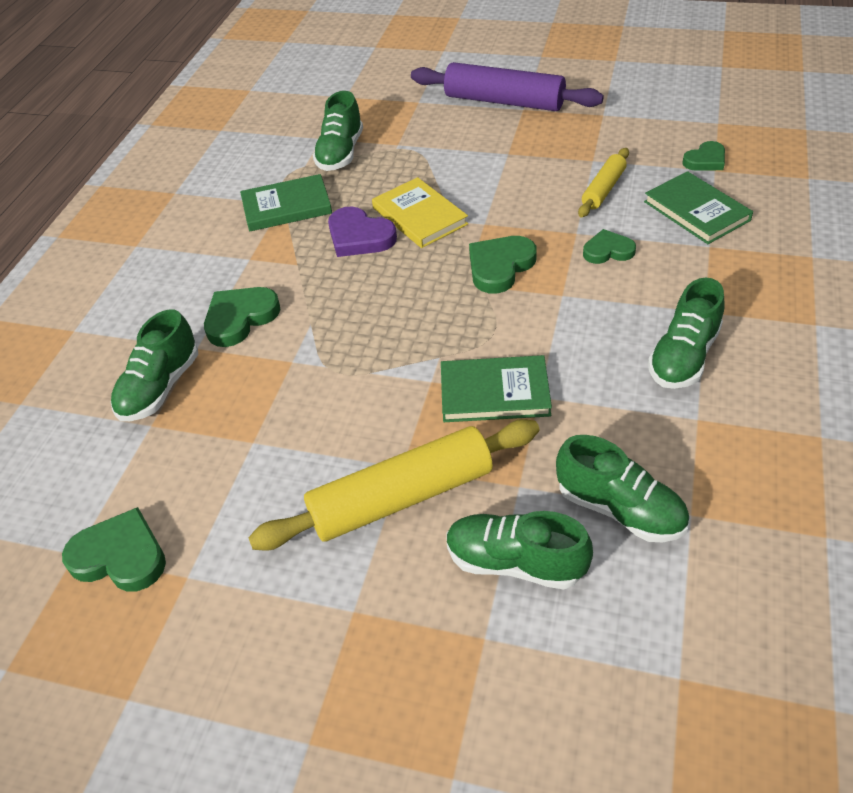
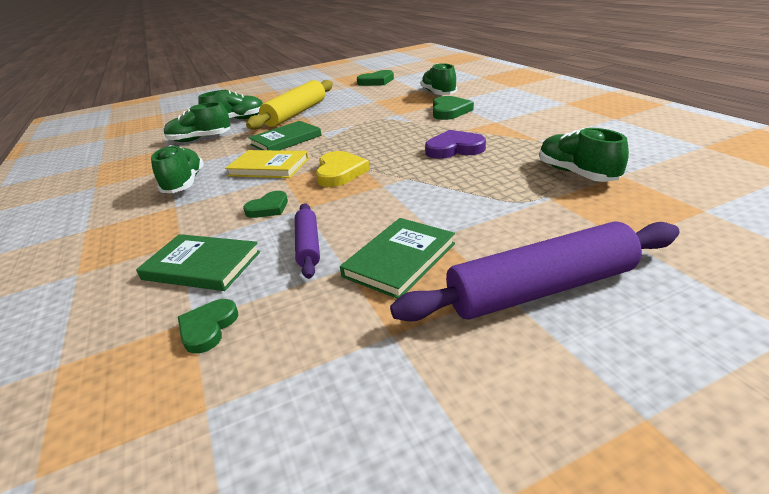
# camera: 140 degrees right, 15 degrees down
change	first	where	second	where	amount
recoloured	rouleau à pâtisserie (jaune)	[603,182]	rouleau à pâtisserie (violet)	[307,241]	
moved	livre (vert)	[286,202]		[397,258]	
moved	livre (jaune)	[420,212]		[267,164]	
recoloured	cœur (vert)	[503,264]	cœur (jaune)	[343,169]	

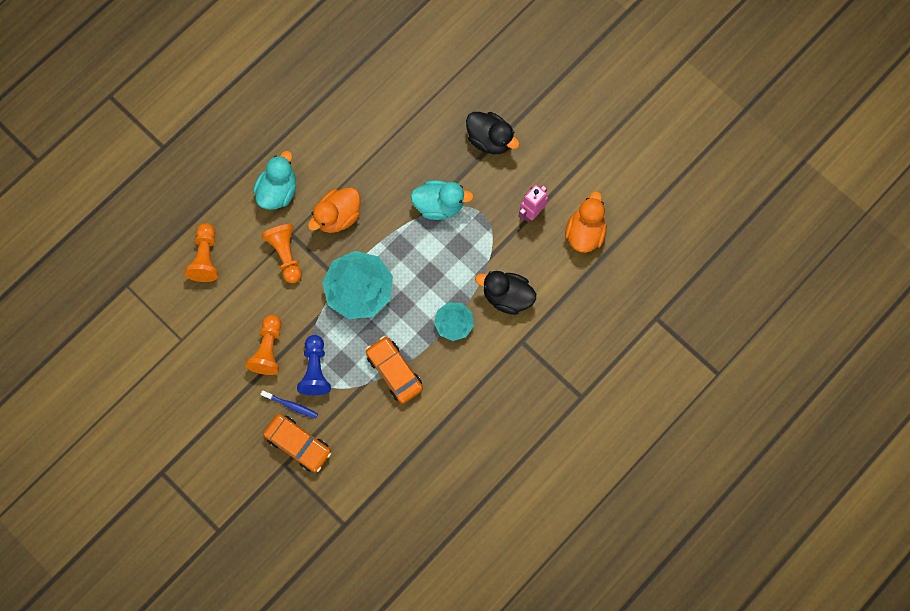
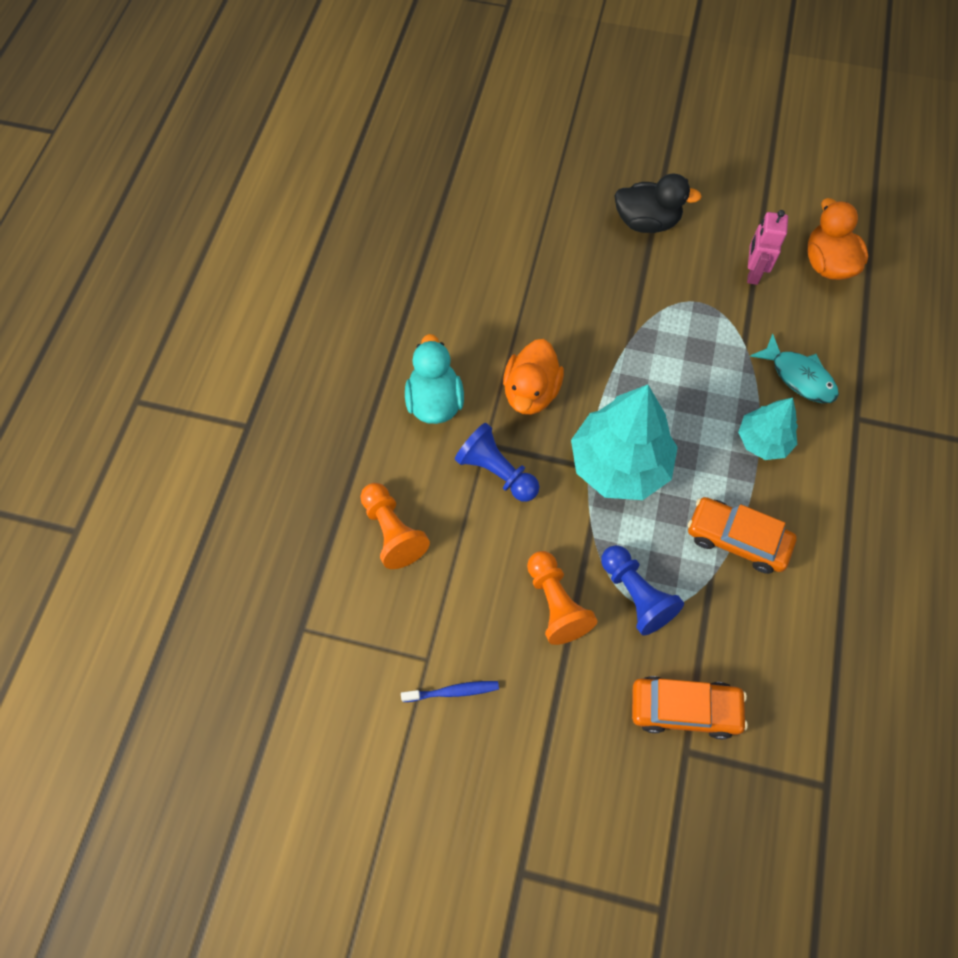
# camera: 30 degrees left, 10 degrees down
change	first	where	second	where	amount
removed	canard (turquoise)	[442,200]			
recoloured	pion (orange)	[281,253]	pion (bleu)	[497,462]	
replaced	canard (noir)	[505,293]	poisson (turquoise)	[794,368]	
moved	brosse à dents (bleu)	[289,404]		[450,691]	

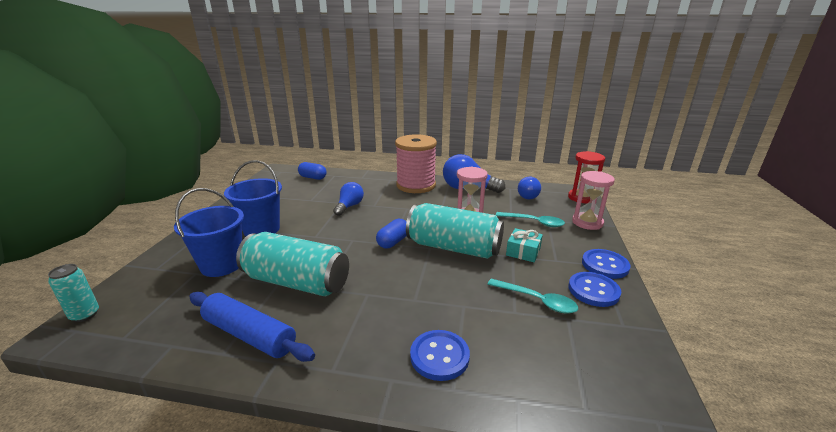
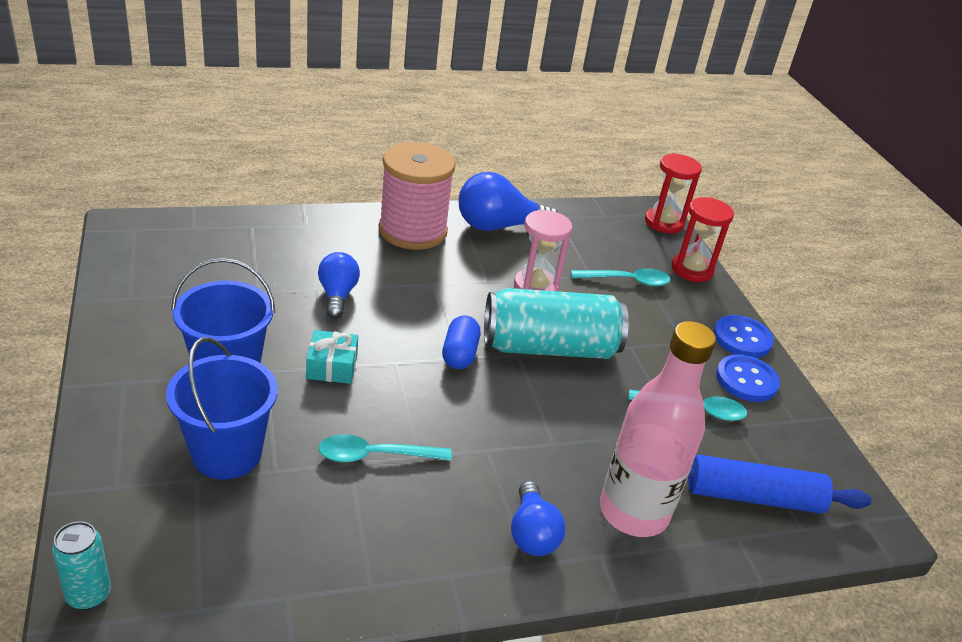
# camera: 30 degrees left, 10 degrees up
change	first	where	second	where	amount
removed	gélule (bleu)	[312,171]			
recoloured	sablier (rose)	[593,200]	sablier (rouge)	[702,239]	
moved	ampoule (bleu)	[529,188]		[538,518]	
moved	cadeau (turquoise)	[524,245]		[332,357]	
replaced	canette (turquoise)	[292,264]	cuillère (turquoise)	[385,448]	
moved	rouleau à pâtisserie (bleu)	[252,327]		[780,484]	
replaced	bouton (bleu)	[440,355]	bouteille (rose)	[658,429]	

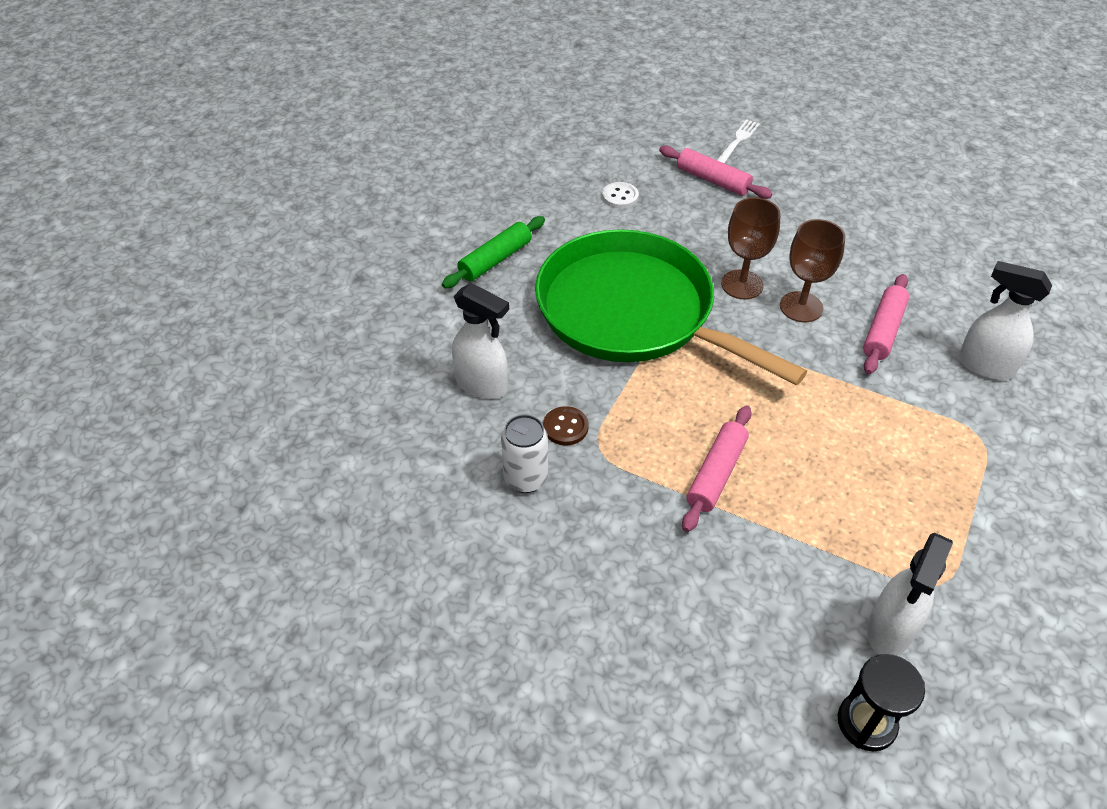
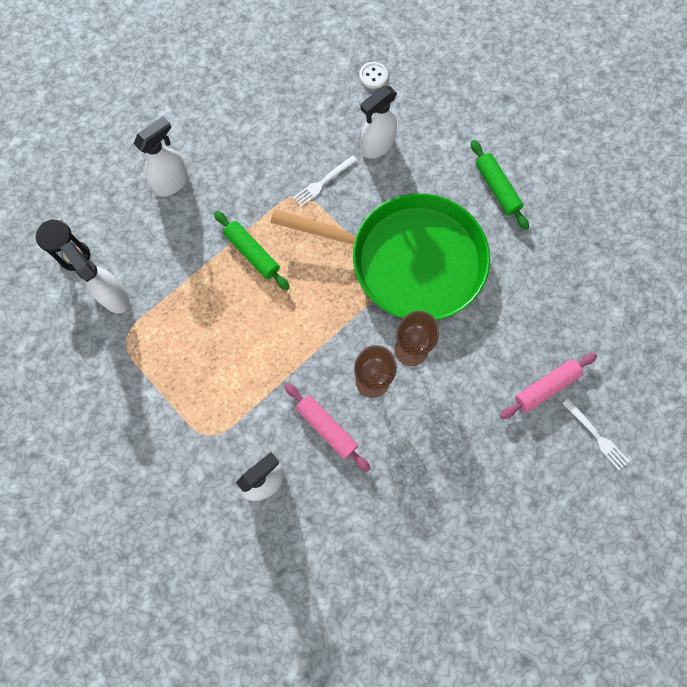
# camera: 110 degrees right, 25 degrees up
change	first	where	second	where	amount
moved	bouton (blanc)	[620,195]		[373,75]	
turned	poêle (vert)	[671,307]		[380,256]	45 degrees clockwise
recoloured	rouleau à pâtisserie (rose)	[717,468]	rouleau à pâtisserie (vert)	[252,250]	
replaced	bouton (marron)	[566,425]	fourchette (blanc)	[325,181]	
removed	canette (blanc)	[524,453]			
added			vaporisateur (blanc)	[160,157]	

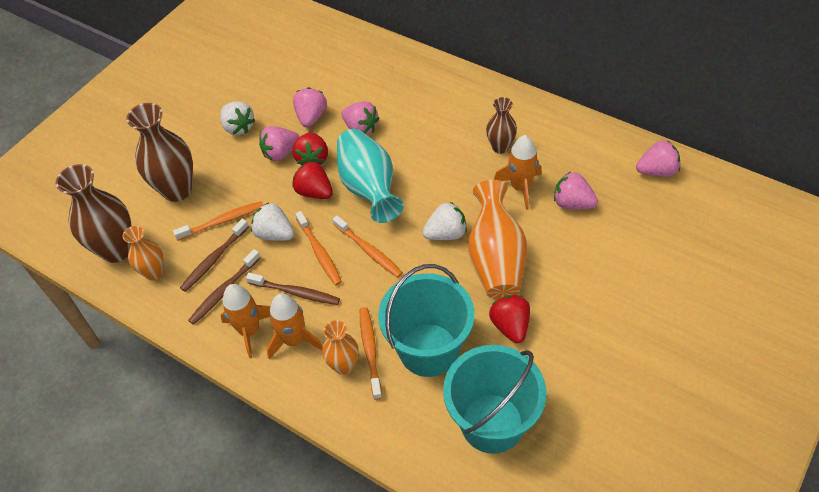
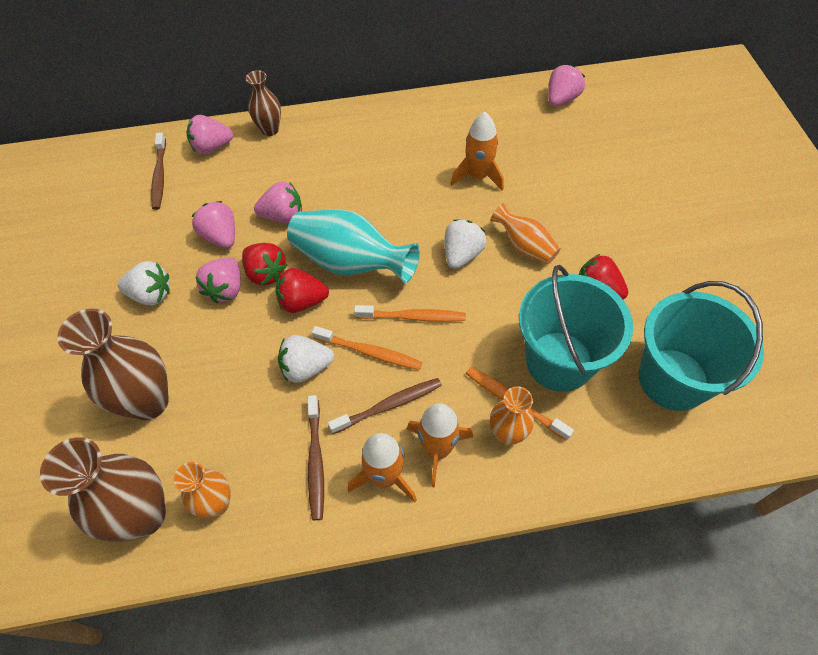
# camera: 45 degrees left, 5 degrees up
change	first	where	second	where	amount
moved	vase (marron)	[501,125]		[263,103]	
moved	fraise (rose)	[576,190]		[209,134]	
resized	vase (orange)	[497,239]		[526,233]	x0.58
removed	brosse à dents (orange)	[218,221]			
moved	brosse à dents (marron)	[214,255]		[158,171]	

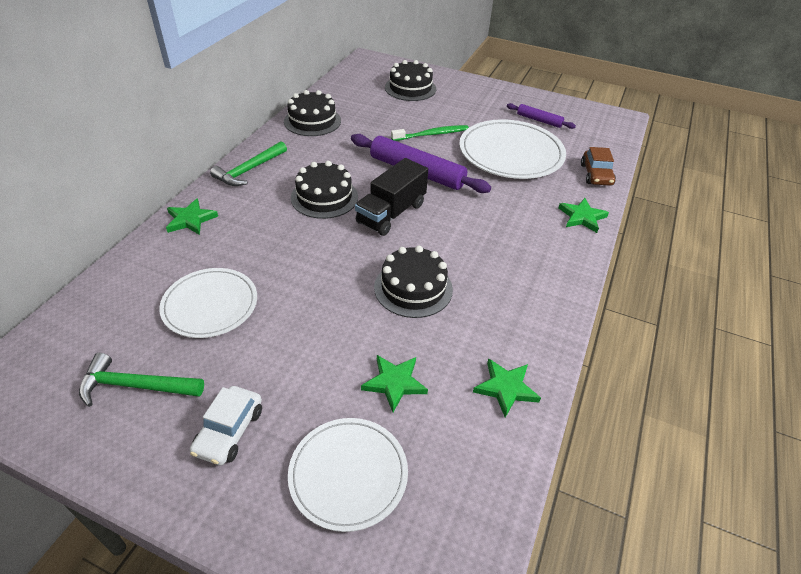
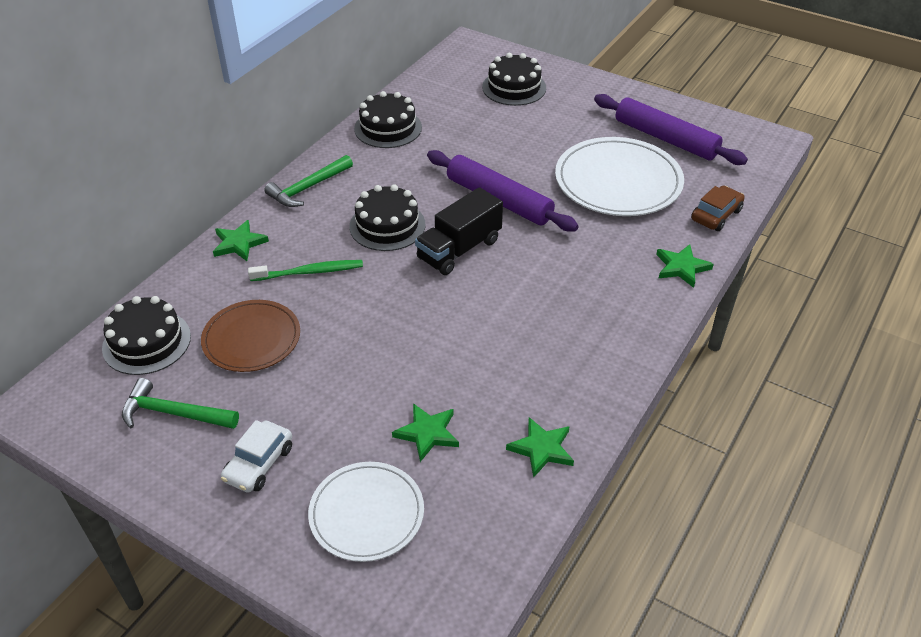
# camera: 10 degrees right, 0 degrees up
change	first	where	second	where	amount
resized	rouleau à pâtisserie (violet)	[541,116]		[671,129]	x1.90
moved	brosse à dents (vert)	[430,133]		[305,270]	
turned	voiture (marron)	[598,166]		[718,208]	150 degrees counterclockwise
moved	gâteau (noir)	[413,281]		[146,335]	
recoloured	assiette (blanc)	[208,303]	assiette (marron)	[250,336]	

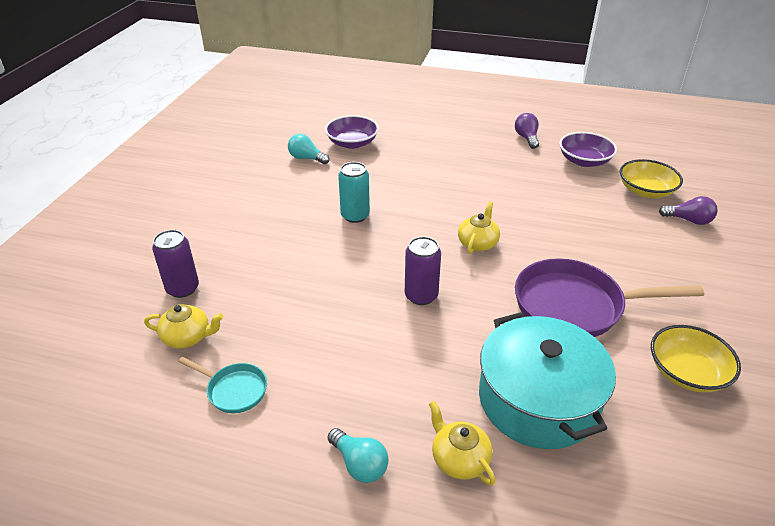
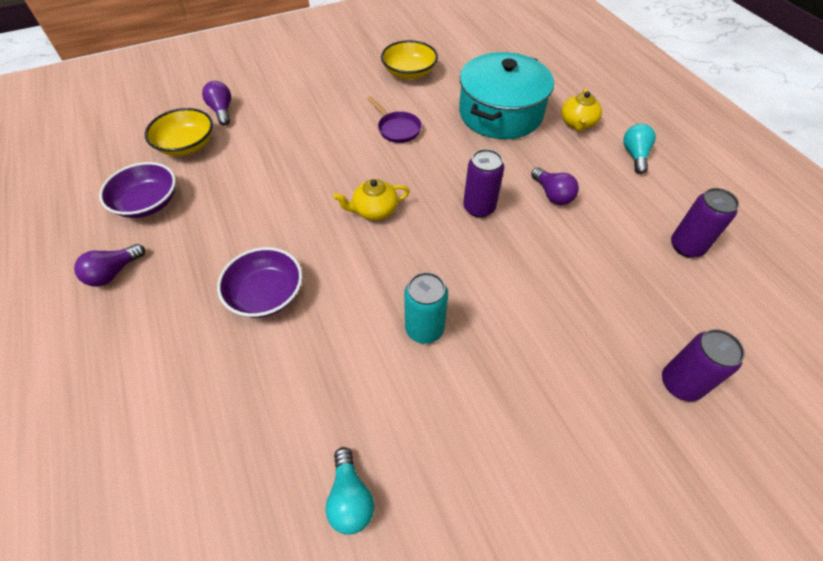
# camera: 130 degrees left, 15 degrees up
change	first	where	second	where	amount
moved	bol (violet)	[352,132]		[259,282]	
resized	poêle (violet)	[609,297]		[394,119]	x0.48
removed	théière (jaune)	[183,326]			
replaced	poêle (turquoise)	[222,385]	canette (violet)	[705,223]	
added			ampoule (violet)	[555,186]	

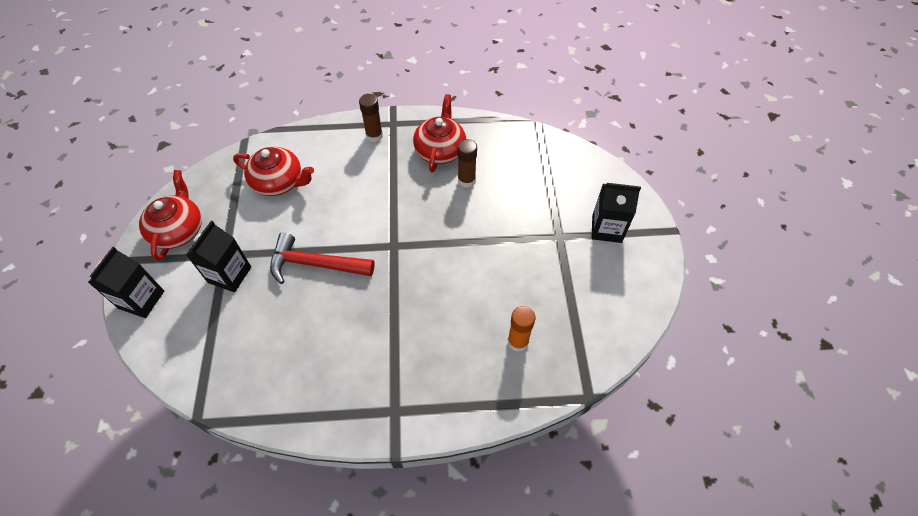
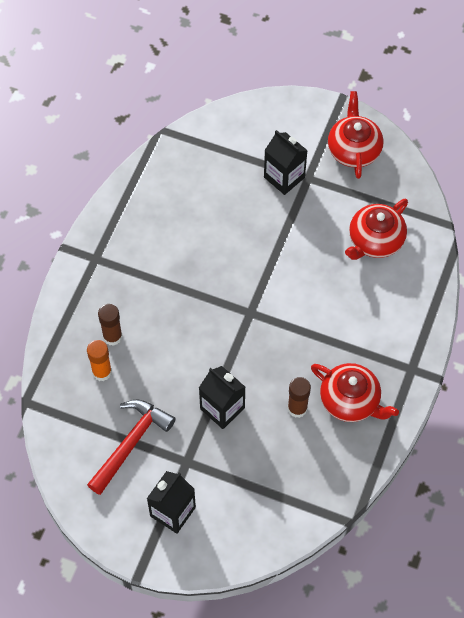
# camera: 115 degrees right, 5 degrees up
change	first	where	second	where	amount
moved	bâton de colle (marron)	[371,118]		[110,325]	
turned	théière (rouge)	[170,215]		[355,135]	120 degrees counterclockwise
moved	marteau (rouge)	[322,258]		[131,447]	
moved	brique de lait (noir)	[126,282]		[222,397]	

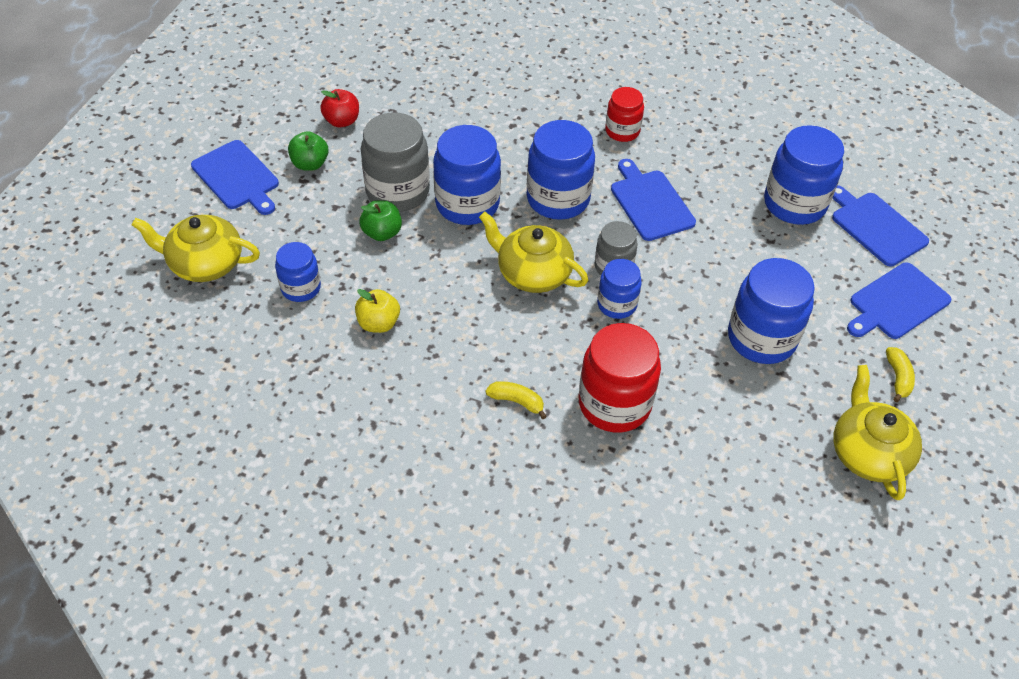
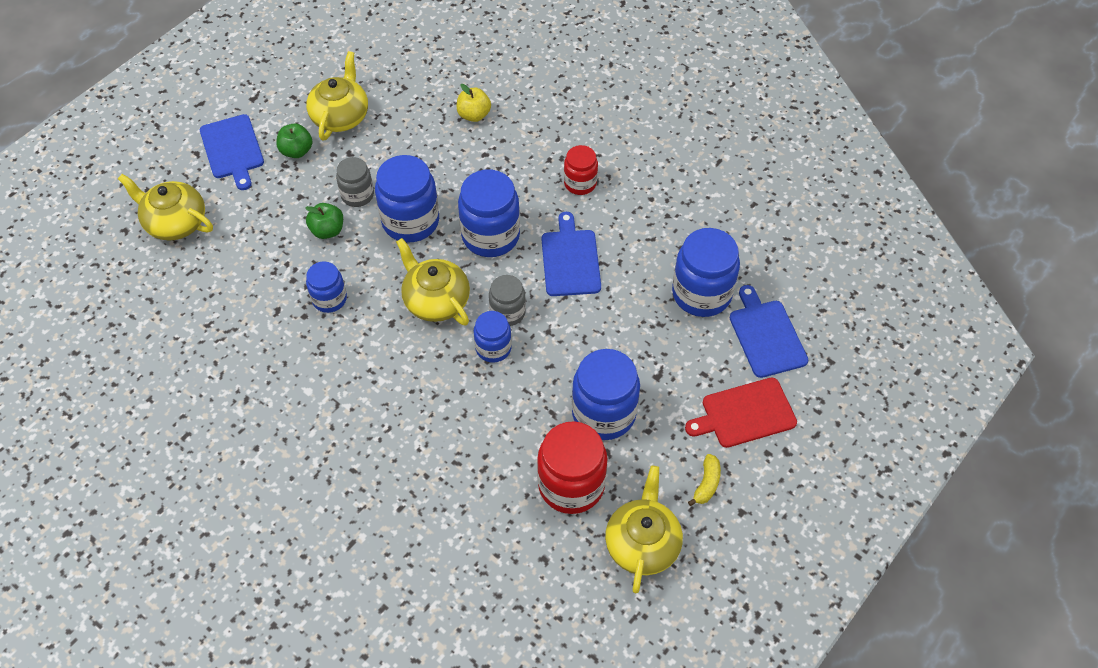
# camera: 20 degrees right, 5 degrees up
change	first	where	second	where	amount
replaced	pomme (rouge)	[339,108]	théière (jaune)	[337,96]	
resized	bocal (gris)	[395,162]		[355,182]	x0.58
moved	bocal (bleu)	[298,272]		[326,287]	
recoloured	planche à découper (bleu)	[899,300]	planche à découper (rouge)	[741,413]	
moved	pomme (jaune)	[377,311]		[474,103]	
moved	bocal (rouge)	[620,378]		[572,467]	
removed	banane (jaune)	[516,400]			

